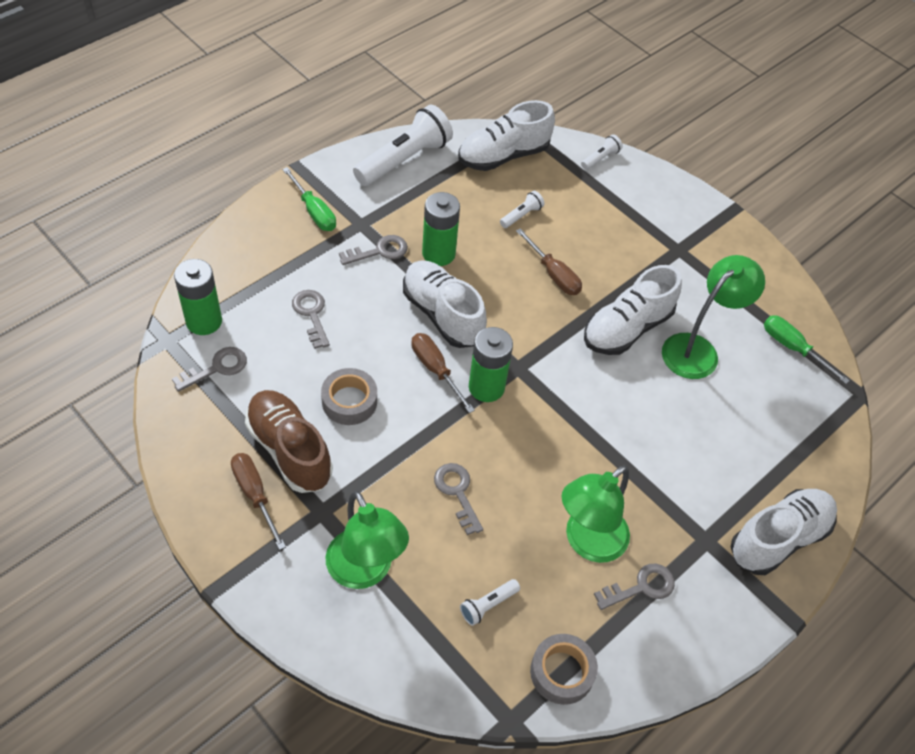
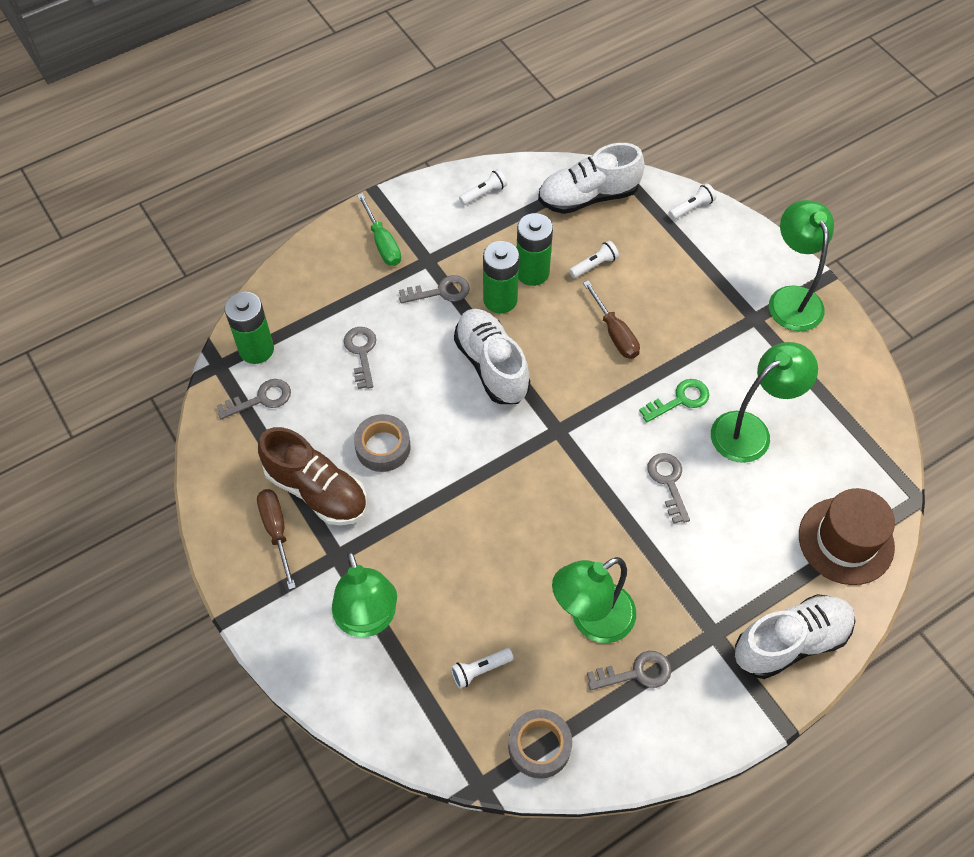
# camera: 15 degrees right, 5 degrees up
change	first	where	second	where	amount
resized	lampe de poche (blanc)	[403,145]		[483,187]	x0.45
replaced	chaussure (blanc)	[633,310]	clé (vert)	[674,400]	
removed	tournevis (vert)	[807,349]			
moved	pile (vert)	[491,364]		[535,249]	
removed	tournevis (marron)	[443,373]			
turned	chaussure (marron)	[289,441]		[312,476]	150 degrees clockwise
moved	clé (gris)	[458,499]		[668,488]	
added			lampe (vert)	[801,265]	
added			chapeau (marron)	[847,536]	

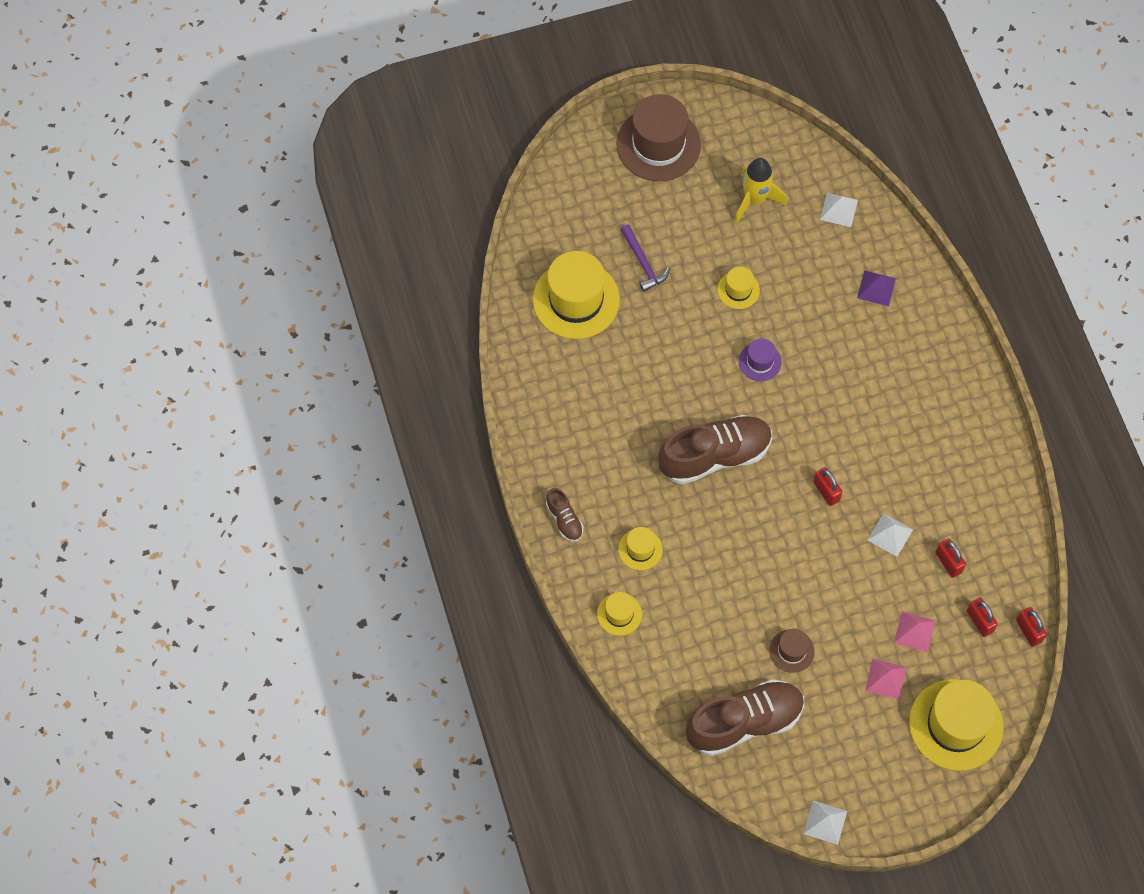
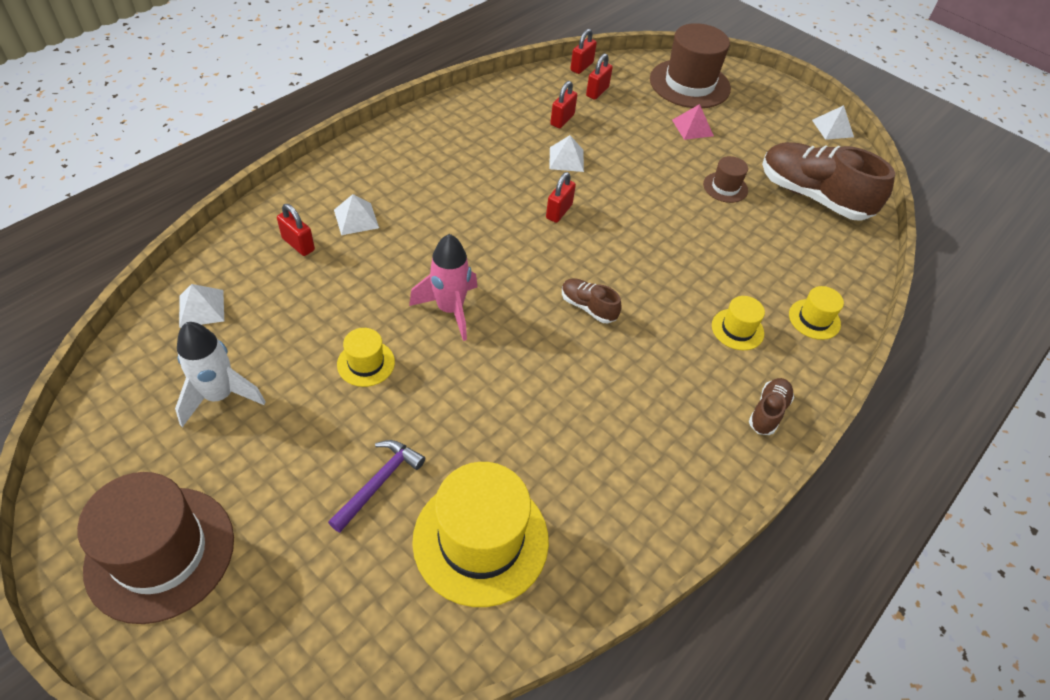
# camera: 125 degrees left, 15 degrees down
change	first	where	second	where	amount
recoloured	fusée (jaune)	[761,190]	fusée (blanc)	[220,374]	
replaced	pyramide (violet)	[876,288]	cadenas (rouge)	[296,230]	
replaced	chapeau (violet)	[760,360]	fusée (rose)	[443,287]	
resized	chaussure (marron)	[715,449]		[592,300]	x0.47
removed	pyramide (rose)	[914,631]			
recoloured	chapeau (jaune)	[956,725]	chapeau (marron)	[690,65]	
added			pyramide (blanc)	[356,214]	

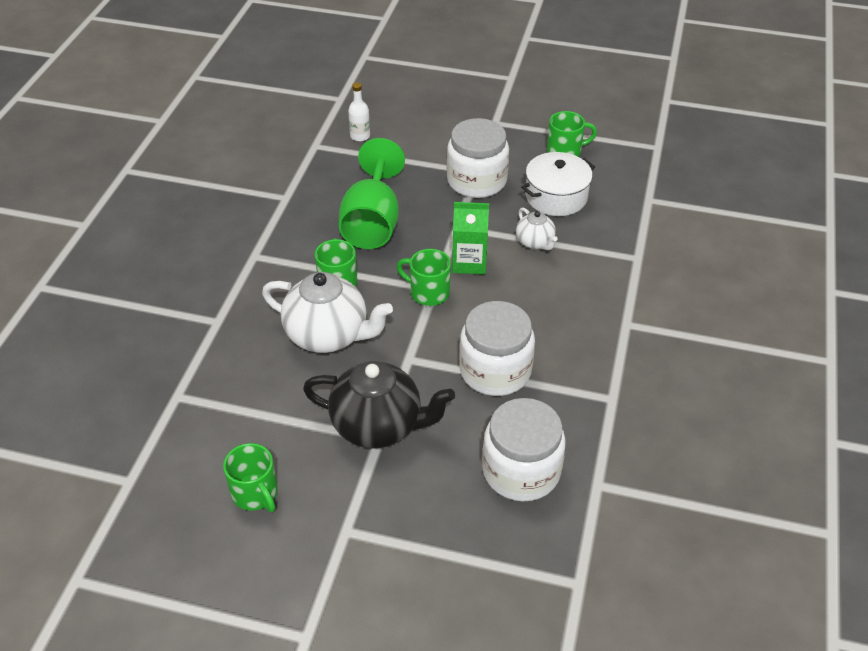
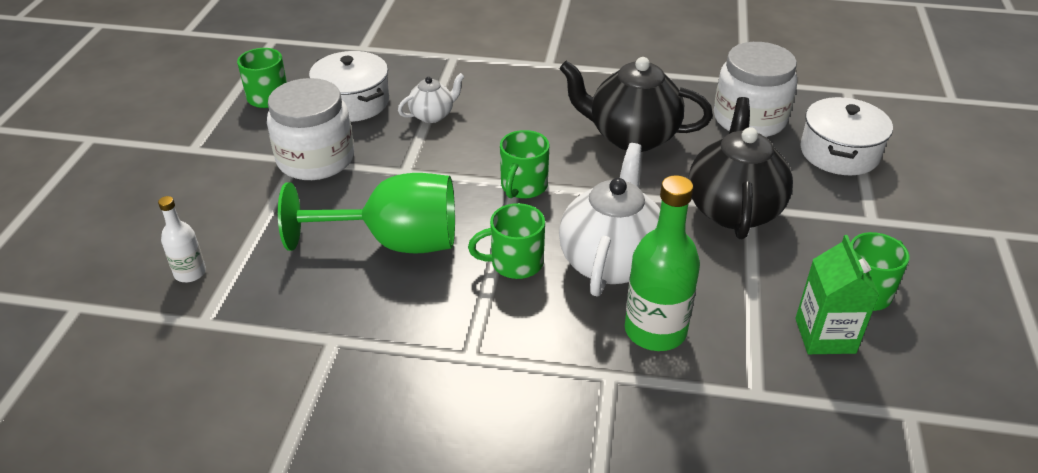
# camera: 95 degrees left, 5 degrees down
change	first	where	second	where	amount
moved	brique de lait (vert)	[470,238]		[837,294]	
replaced	bocal (blanc)	[497,348]	théière (noir)	[636,104]	
added			marmite (blanc)	[846,136]	
added			bouteille (vert)	[662,263]	

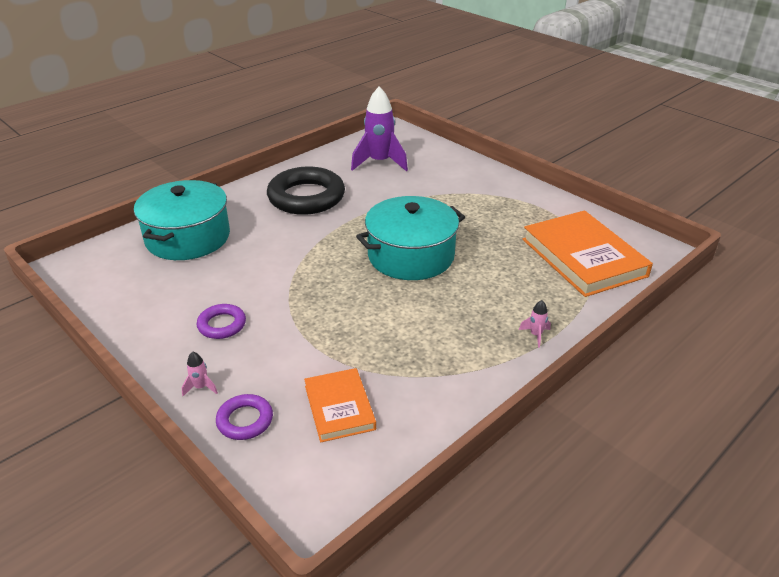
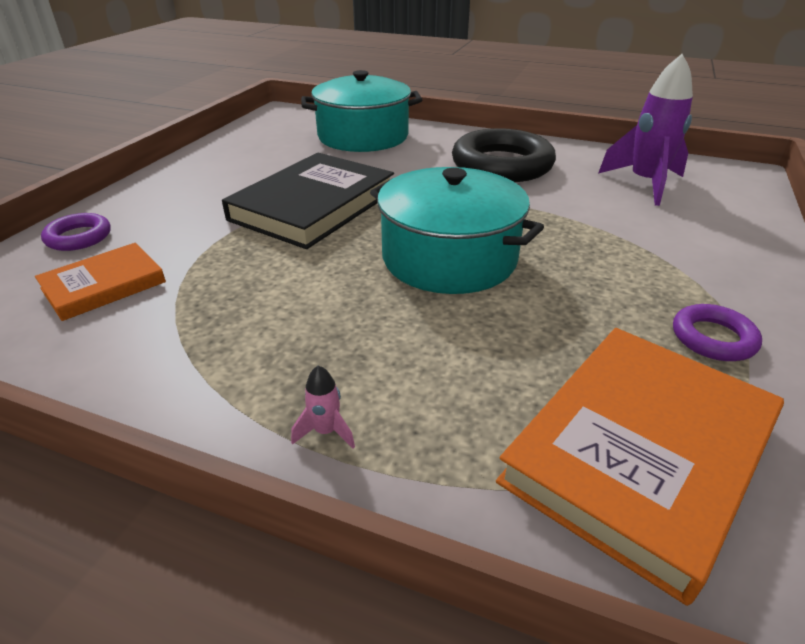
# camera: 65 degrees right, 0 degrees up
change	first	where	second	where	amount
moved	anneau (violet)	[221,321]		[717,332]	
removed	fusée (rose)	[200,373]			
added			livre (noir)	[308,201]	

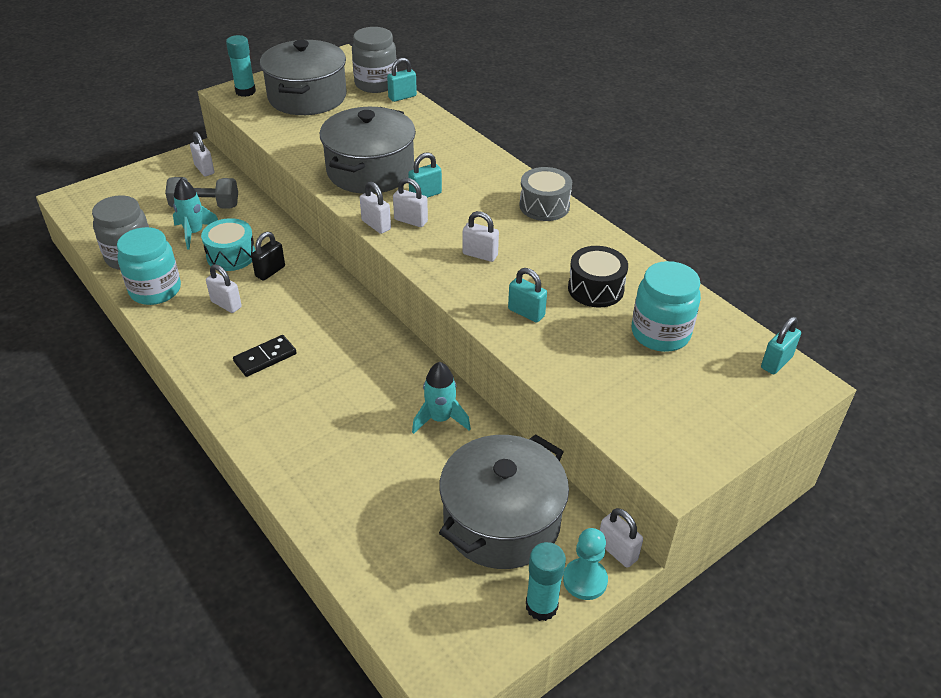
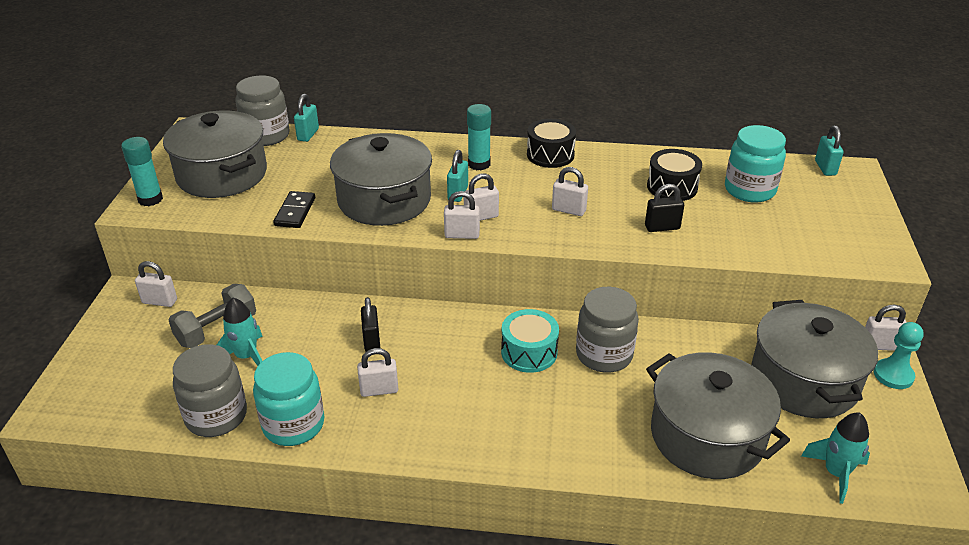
# camera: 45 degrees left, 5 degrees down
change	first	where	second	where	amount
recoloured	tambour (gris)	[545,194]	tambour (noir)	[551,143]	
turned	cadenas (blanc)	[480,236]		[570,191]	45 degrees clockwise
moved	tambour (turquoise)	[228,244]		[530,341]	
recoloured	cadenas (turquoise)	[527,295]	cadenas (noir)	[664,208]	
moved	domino (noir)	[265,356]		[294,209]	
moved	fusée (turquoise)	[441,398]		[835,458]	
moved	bâton de colle (turquoise)	[546,581]		[479,137]	
added			bocal (gris)	[607,330]	
added			marmite (gris)	[718,415]	

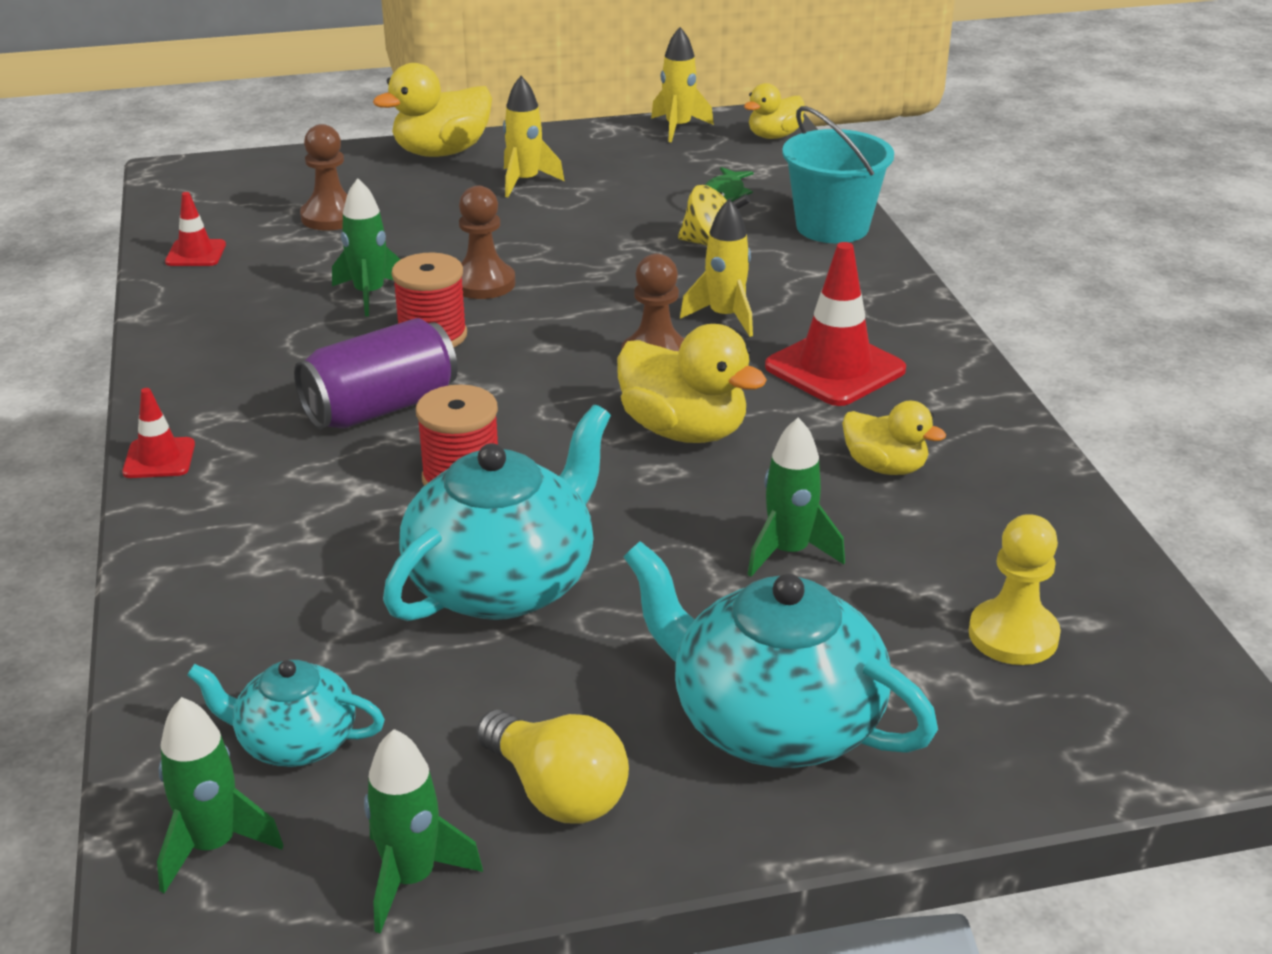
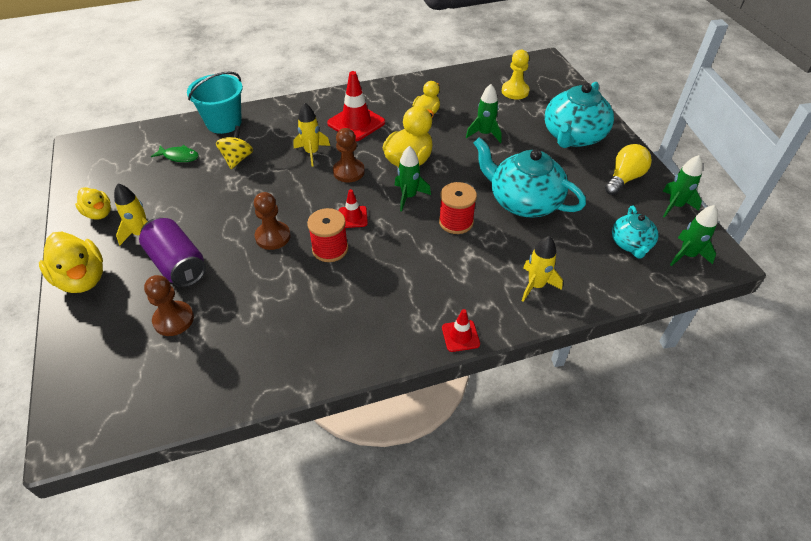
# camera: 95 degrees left, 15 degrees up
change	first	where	second	where	amount
moved	fusée (jaune)	[682,85]		[542,269]	
moved	canard (jaune)	[774,111]		[93,203]	
moved	fusée (vert)	[366,247]		[413,178]	
moved	cône de chantier (rouge)	[195,229]		[353,208]	
moved	canette (violet)	[376,373]		[172,252]	

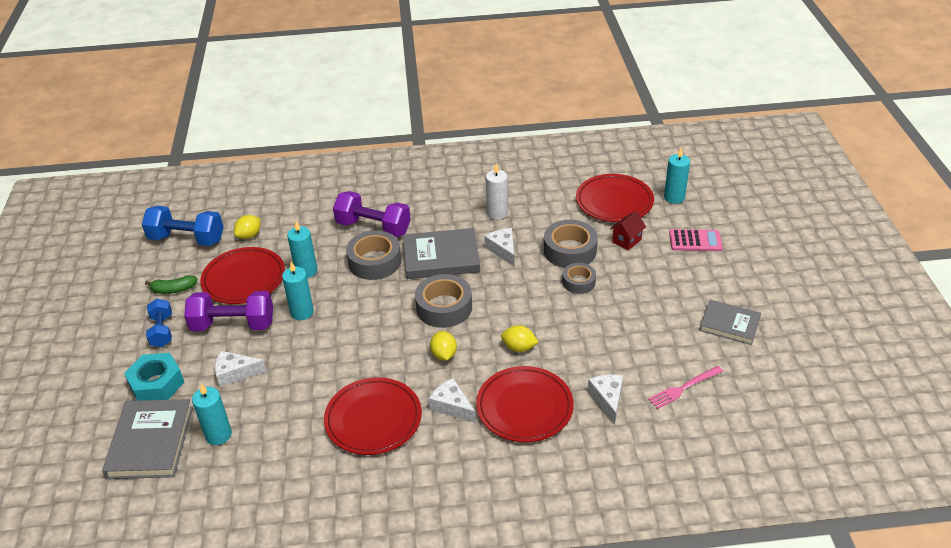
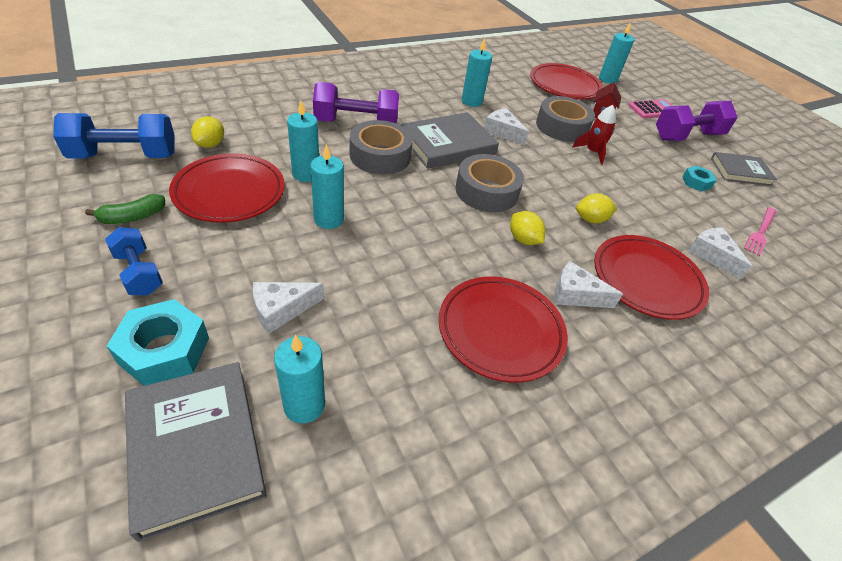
# camera: 30 degrees left, 5 degrees up
change	first	where	second	where	amount
recoloured	bougie (blanc)	[497,191]	bougie (turquoise)	[477,72]	
replaced	ruban adhésif (gris)	[579,278]	fusée (rouge)	[594,135]	
moved	haltère (violet)	[228,311]		[697,121]	
added			écrou (turquoise)	[699,178]	

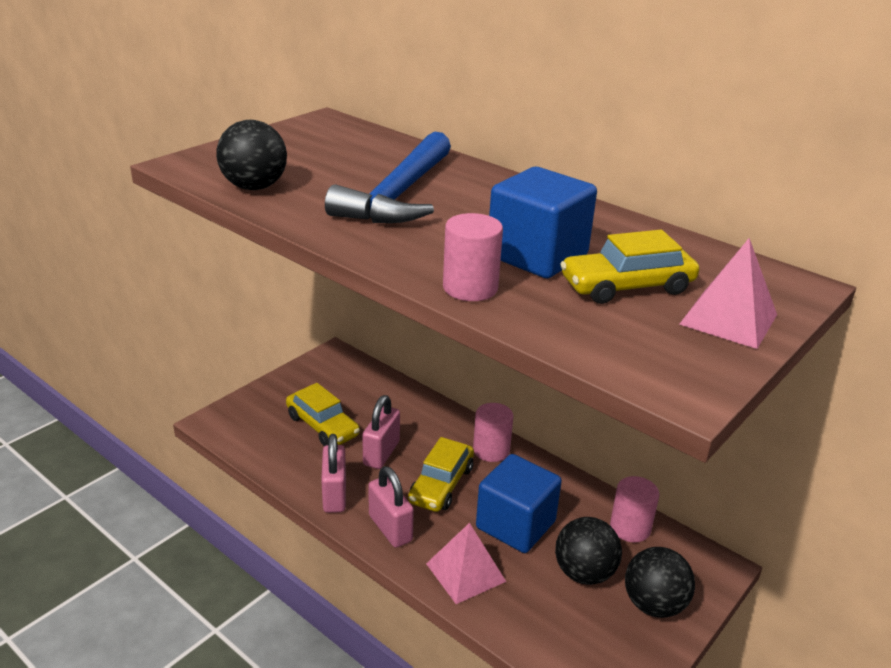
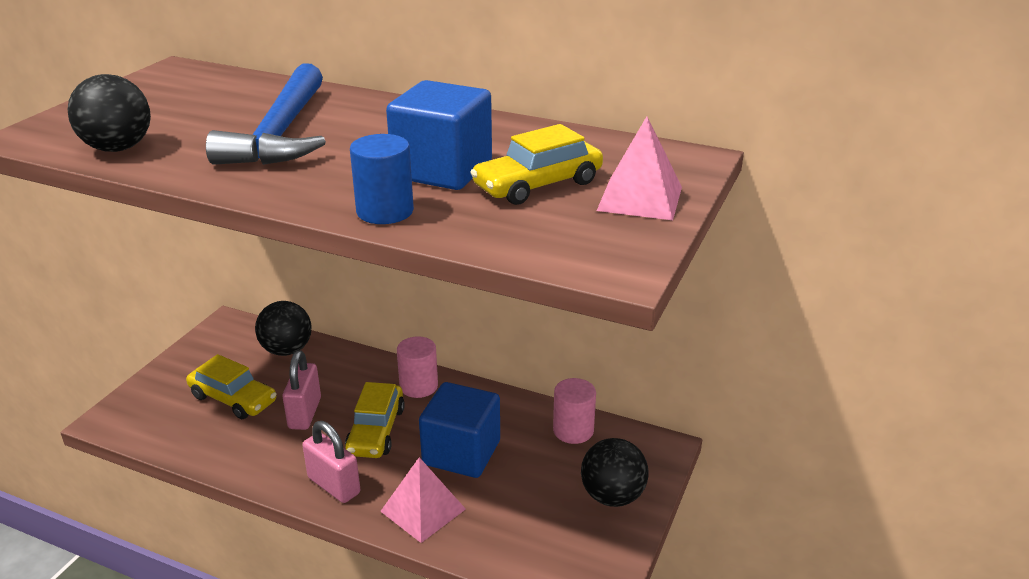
# camera: 15 degrees left, 0 degrees up
change	first	where	second	where	amount
recoloured	cylindre (rose)	[473,257]	cylindre (bleu)	[382,179]	
removed	cadenas (rose)	[333,473]			
moved	balle (noir)	[588,551]		[283,328]	

